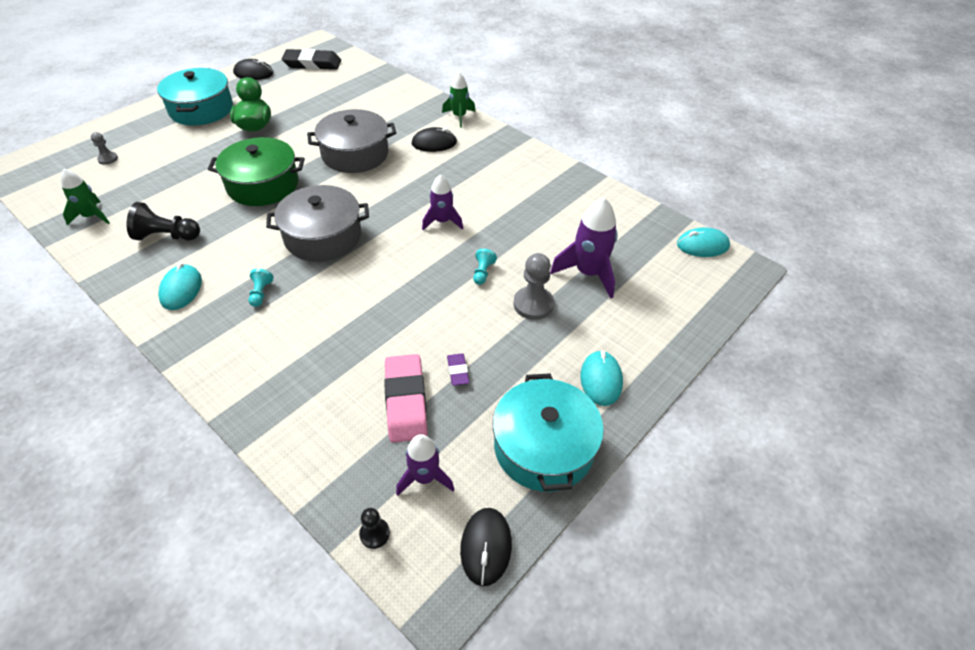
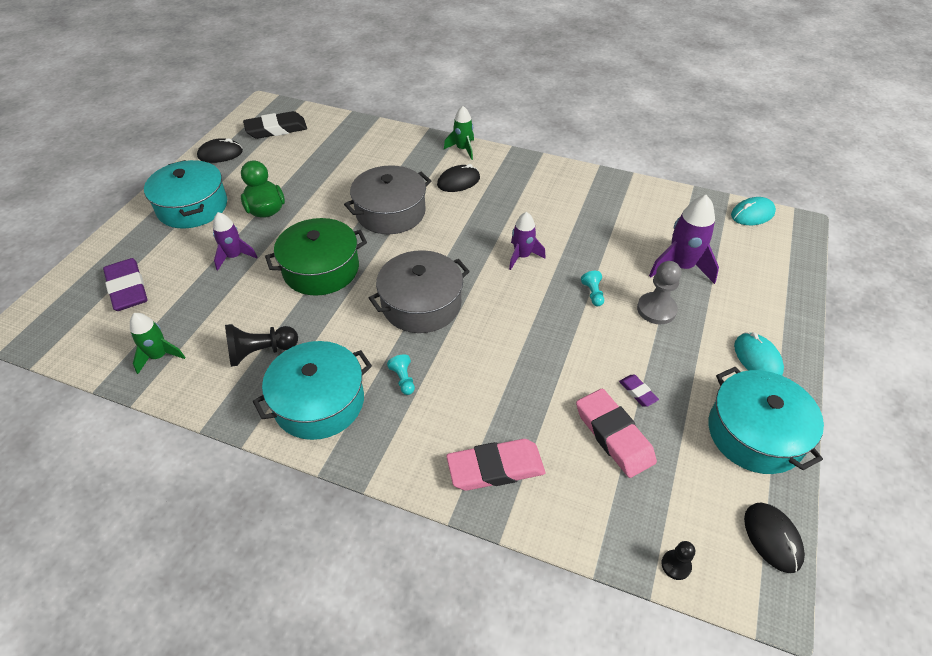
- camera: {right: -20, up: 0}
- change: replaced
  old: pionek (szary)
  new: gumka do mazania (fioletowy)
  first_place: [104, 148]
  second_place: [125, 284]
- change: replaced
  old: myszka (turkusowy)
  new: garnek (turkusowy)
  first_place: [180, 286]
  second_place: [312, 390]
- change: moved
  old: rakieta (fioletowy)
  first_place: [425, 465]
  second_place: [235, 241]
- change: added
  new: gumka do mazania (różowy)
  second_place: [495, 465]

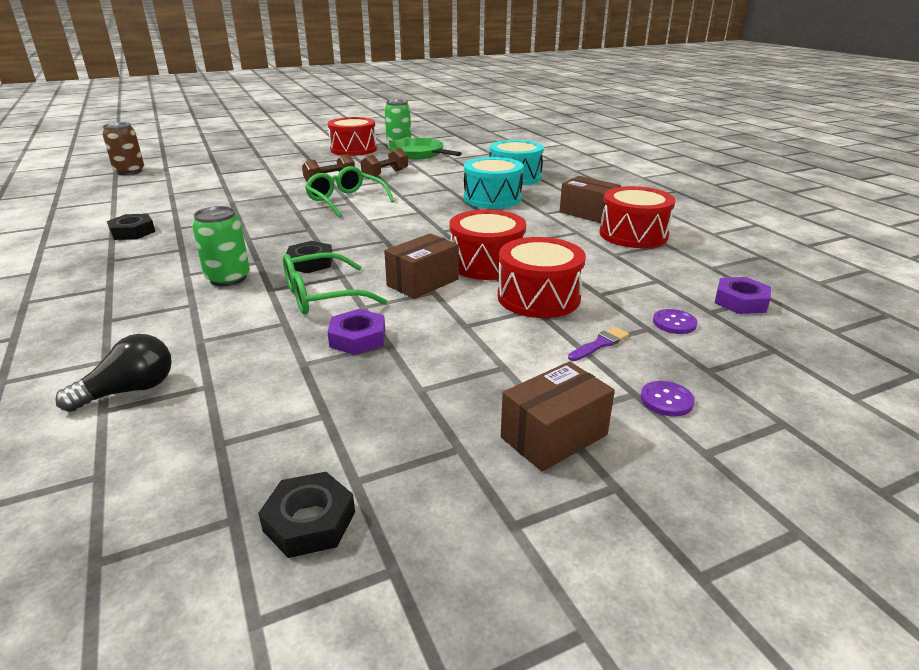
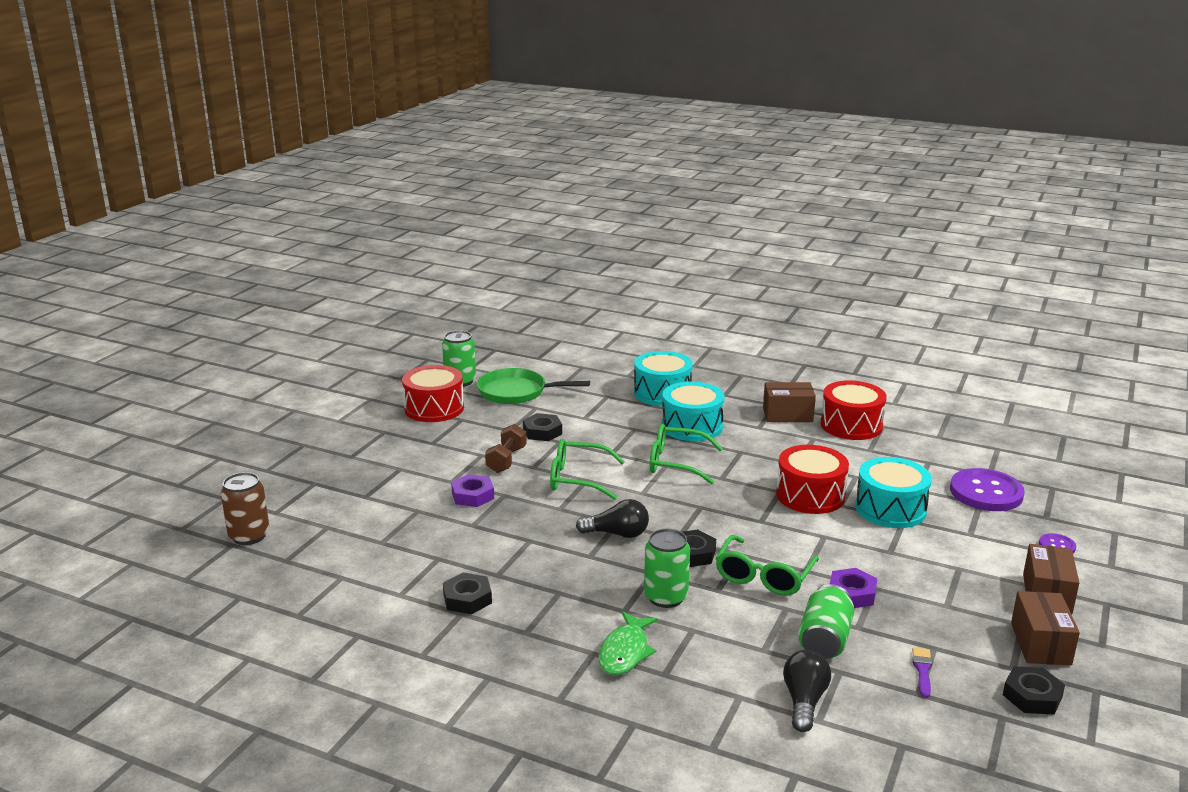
- camera: {right: -40, up: -5}
- change: replaced
  old: hantel (brązowy)
  new: nakrętka (czarny)
  first_place: [384, 162]
  second_place: [542, 427]
- change: moved
  old: pudełko (brązowy)
  first_place: [421, 266]
  second_place: [1045, 628]
- change: recoloured
  old: bęben (czerwony)
  new: bęben (turkusowy)
  first_place: [542, 277]
  second_place: [893, 492]
- change: moved
  old: pędzel (fioletowy)
  first_place: [598, 344]
  second_place: [922, 672]
- change: resized
  old: guzik (fioletowy)
  first_place: [675, 321]
  second_place: [987, 489]
  factor: 2.19
- change: moved
  old: nakrętka (fioletowy)
  first_place: [743, 295]
  second_place: [472, 490]
- change: added
  new: żarówka (czarny)
  second_place: [612, 518]
- change: added
  new: ryba (zielony)
  second_place: [628, 643]
- change: added
  new: okulary (zielony)
  second_place: [686, 454]
- change: added
  new: puszka (zielony)
  second_place: [826, 621]

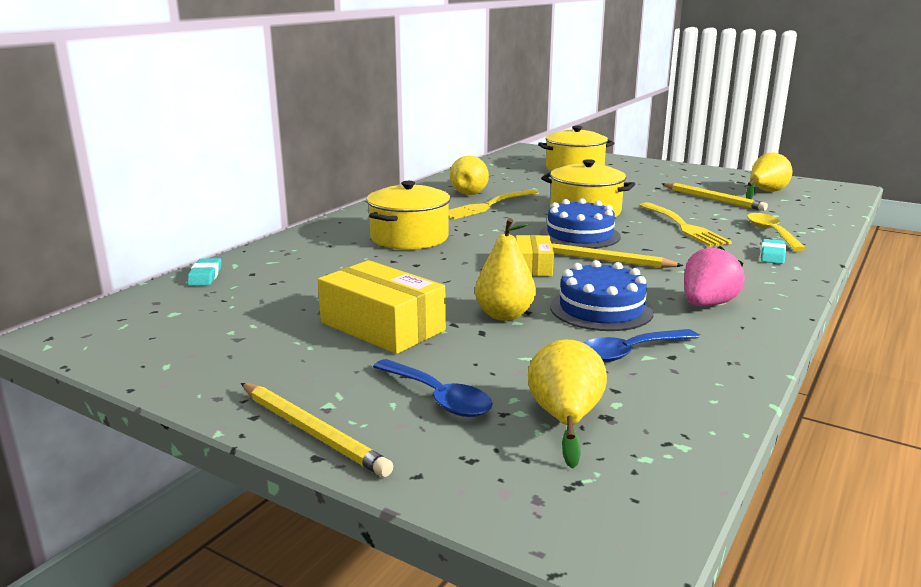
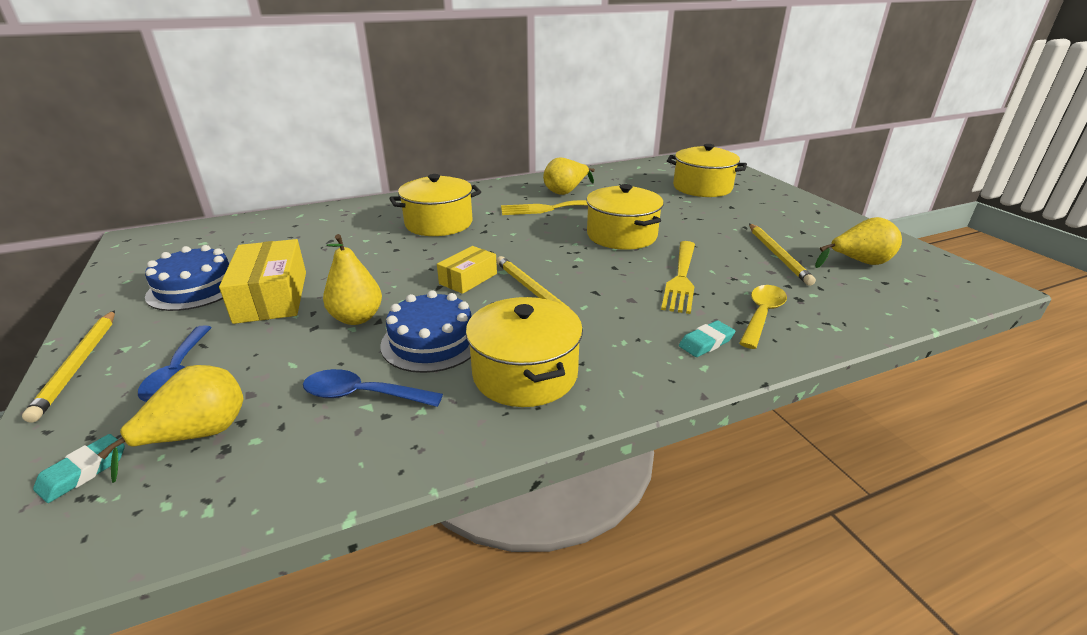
- camera: {right: 35, up: 10}
- change: moved
  old: gumka do mazania (turkusowy)
  first_place: [204, 272]
  second_place: [79, 468]
- change: moved
  old: tort (niebieski)
  first_place: [580, 223]
  second_place: [187, 278]
- change: replaced
  old: truskawka (różowy)
  new: garnek (żółty)
  first_place: [714, 276]
  second_place: [524, 352]

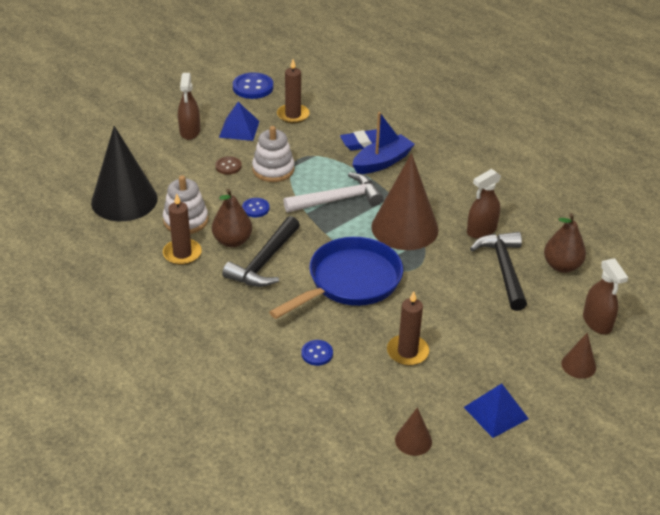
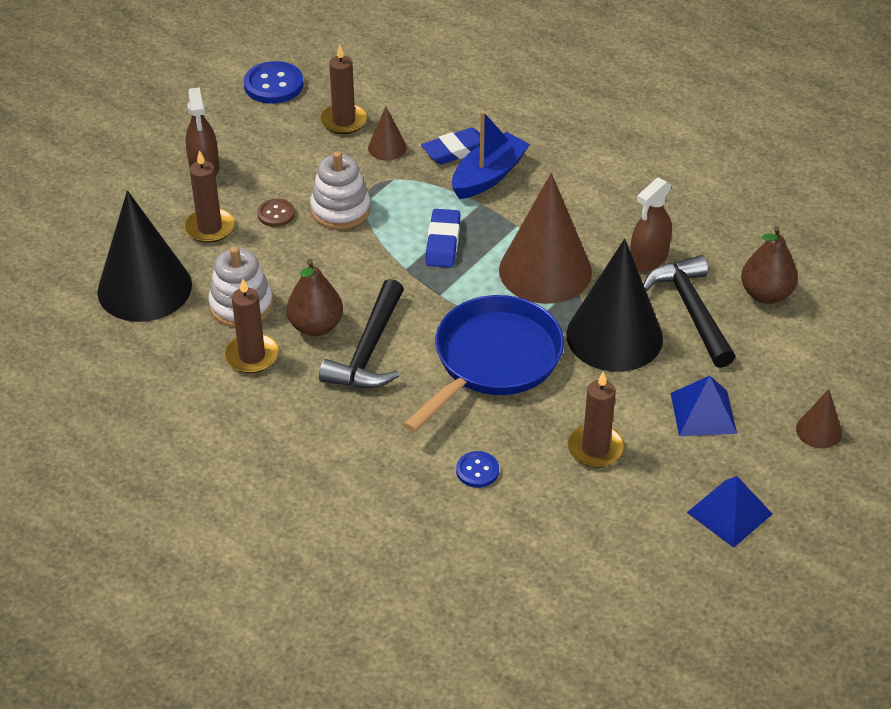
- camera: {right: -10, up: 5}
- change: moved
  old: piramida (niebieski)
  first_place: [239, 121]
  second_place: [704, 406]
- change: removed
  old: guzik (niebieski)
  first_place: [255, 207]
- change: replaced
  old: młotek (biały)
  new: gumka do mazania (niebieski)
  first_place: [333, 192]
  second_place: [442, 238]
- change: moved
  old: stożek (brązowy)
  first_place: [413, 431]
  second_place: [387, 134]
- change: removed
  old: spryskiwacz (brązowy)
  first_place: [605, 296]
- change: added
  new: świeca (brązowy)
  second_place: [209, 196]
- change: added
  new: stożek (czarny)
  second_place: [614, 305]

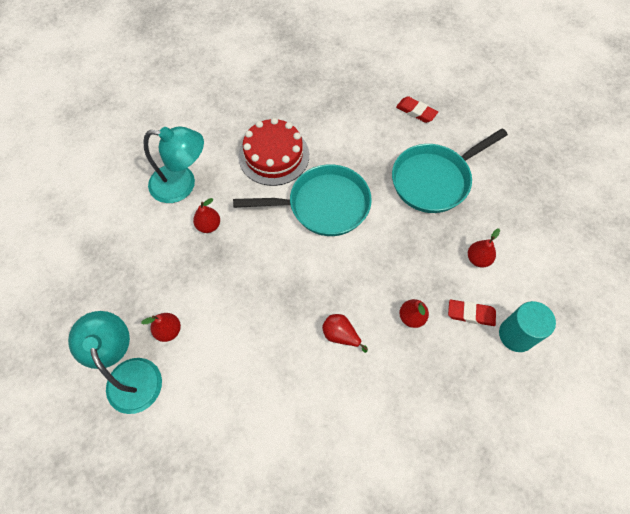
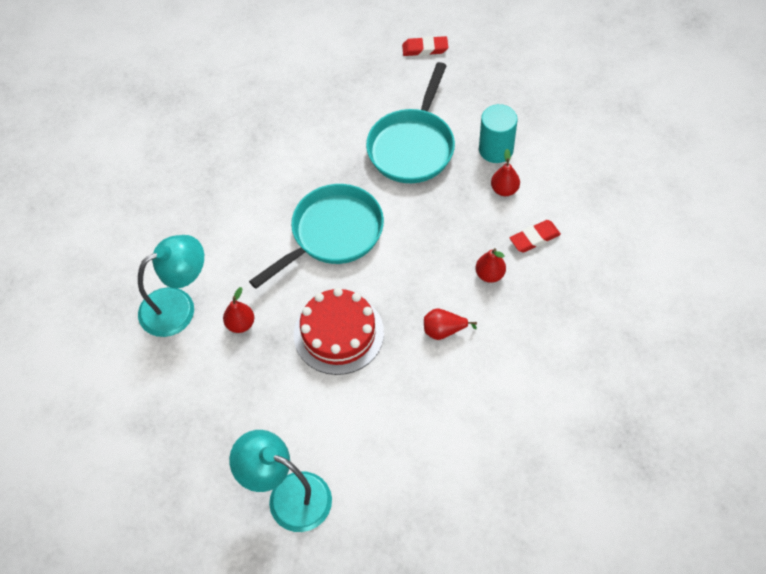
- camera: {right: -35, up: -5}
- change: removed
  old: gruszka (czerwony)
  first_place: [161, 327]
- change: moved
  old: tort (czerwony)
  first_place: [273, 152]
  second_place: [339, 331]
- change: moved
  old: gumka do mazania (czerwony)
  first_place: [417, 109]
  second_place: [425, 46]
- change: moved
  old: walec (turkusowy)
  first_place: [527, 326]
  second_place: [498, 133]

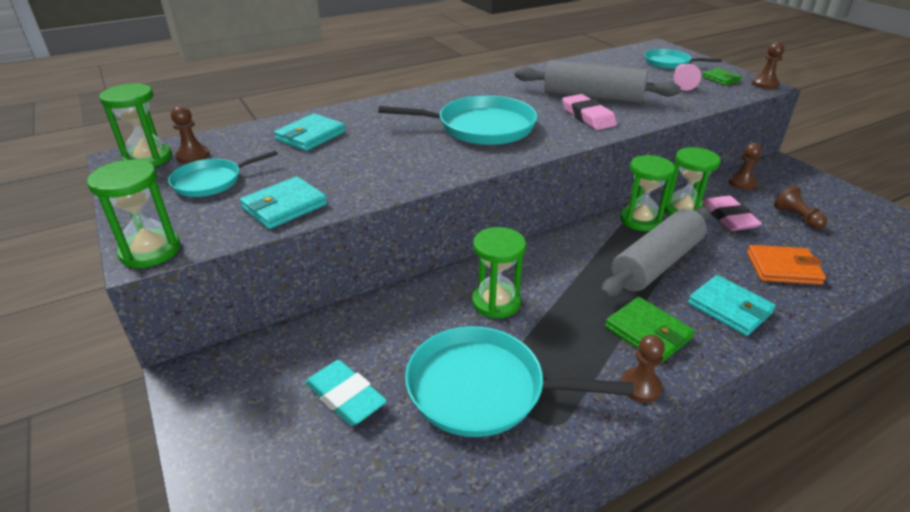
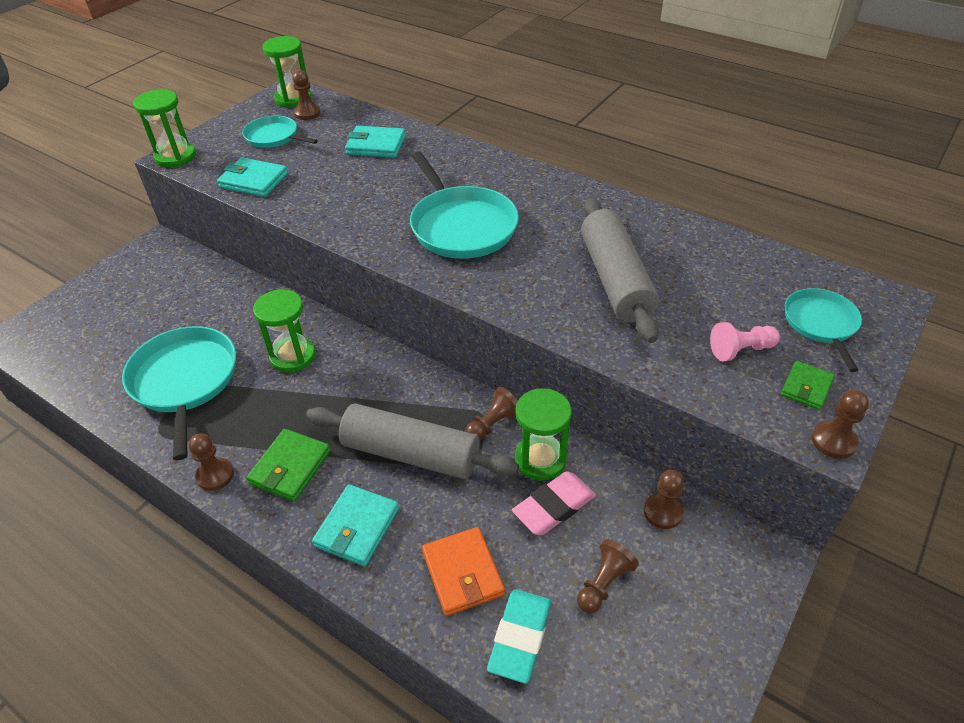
- camera: {right: 65, up: 10}
- change: moved
  old: gumka do mazania (turkusowy)
  first_place: [346, 393]
  second_place: [519, 636]
- change: removed
  old: gumka do mazania (różowy)
  first_place: [589, 112]
- change: replaced
  old: klepsydra (zielony)
  new: pionek (brązowy)
  first_place: [647, 193]
  second_place: [491, 414]

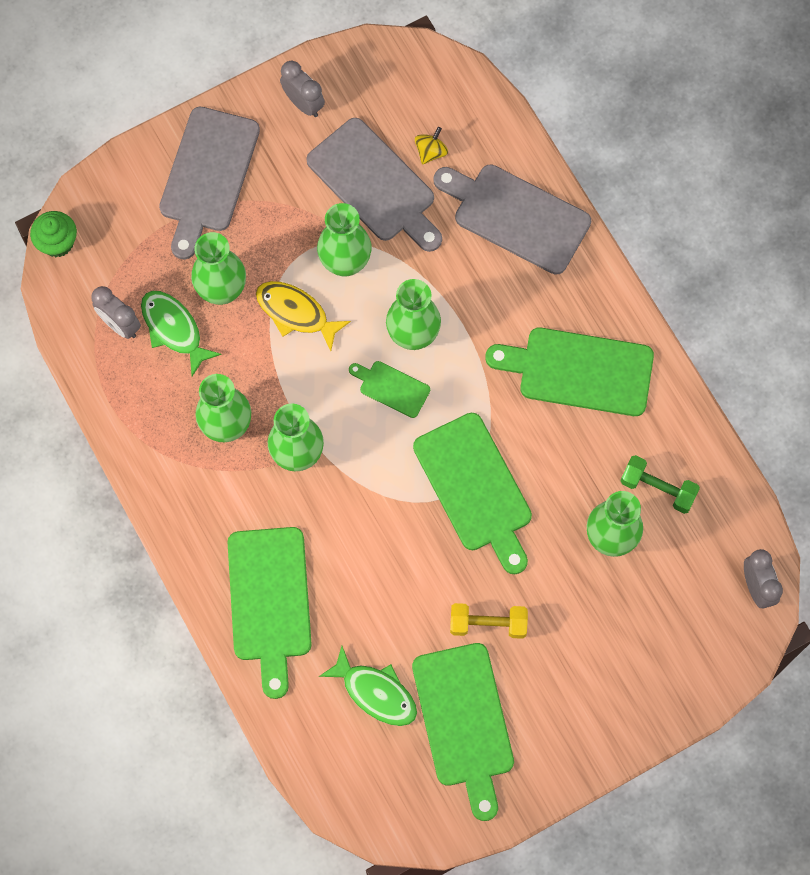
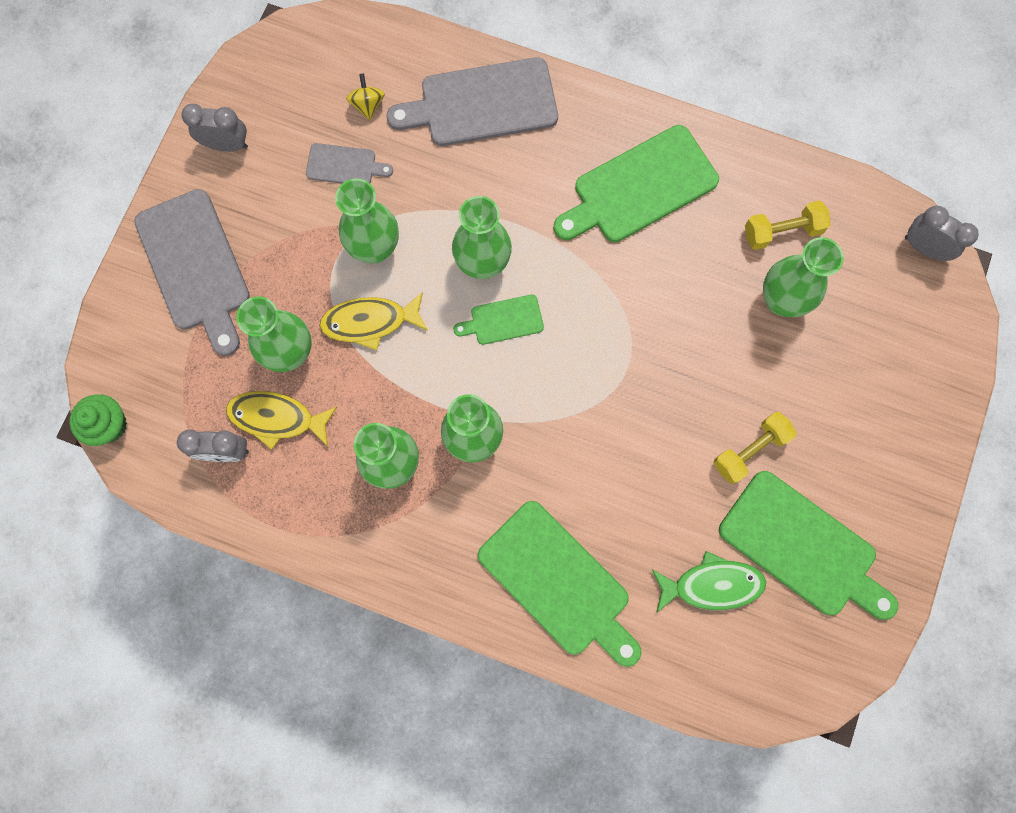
- camera: {right: -40, up: 5}
- change: recoloured
  old: ryba (zielony)
  new: ryba (żółty)
  first_place: [181, 333]
  second_place: [281, 420]
- change: resized
  old: deska do krojenia (szary)
  first_place: [374, 185]
  second_place: [349, 163]
  factor: 0.5
- change: removed
  old: deska do krojenia (zielony)
  first_place: [472, 493]
- change: recoloured
  old: hantel (zielony)
  new: hantel (żółty)
  first_place: [660, 484]
  second_place: [787, 225]

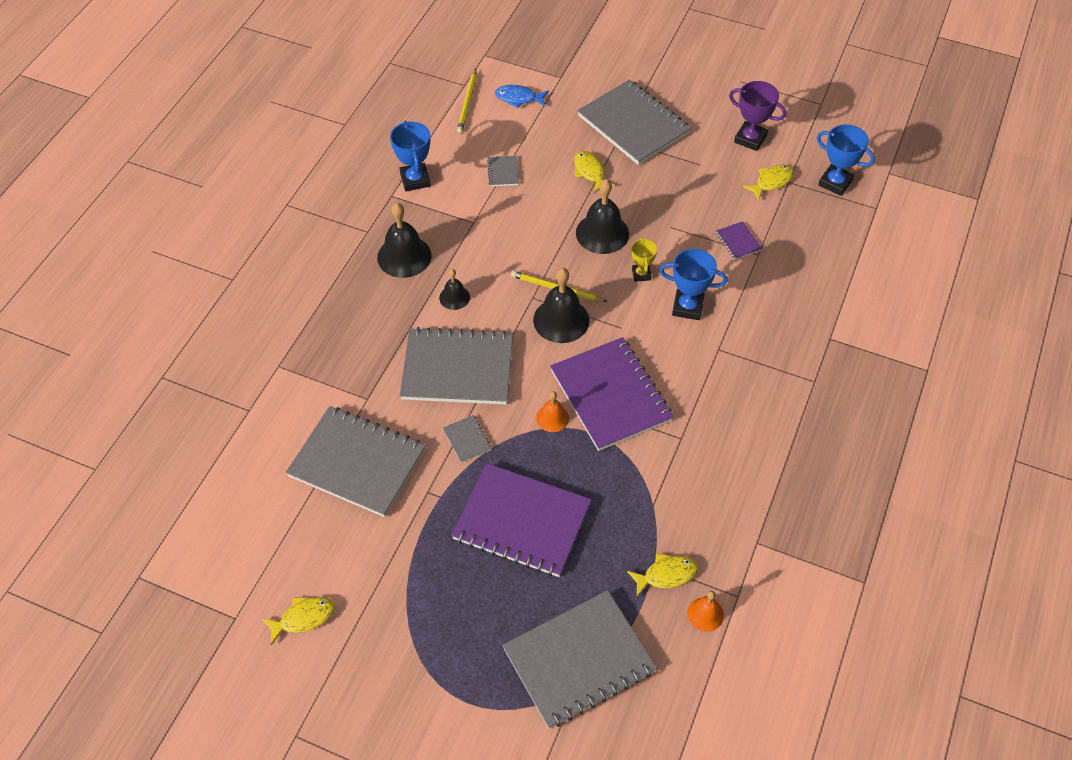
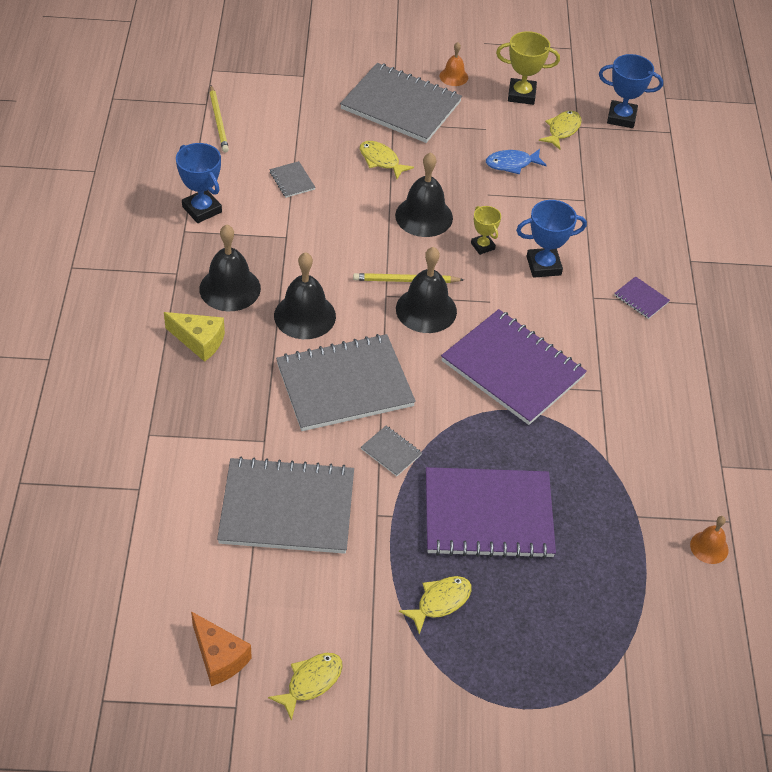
- camera: {right: -25, up: -5}
- change: resized
  old: dzwonek (czarny)
  first_place: [454, 289]
  second_place: [305, 295]
  factor: 1.81
- change: moved
  old: ryba (niebieski)
  first_place: [522, 96]
  second_place: [516, 161]
- change: removed
  old: zeszyt (szary)
  first_place: [579, 659]
- change: moved
  old: dzwonek (pomarańczowy)
  first_place: [552, 411]
  second_place: [454, 64]
- change: moved
  old: ryba (żółty)
  first_place: [662, 575]
  second_place: [435, 605]
- change: moved
  old: zeszyt (fioletowy)
  first_place: [739, 240]
  second_place: [642, 297]
- change: recoloured
  old: puchar (fioletowy)
  new: puchar (żółty)
  first_place: [757, 116]
  second_place: [528, 68]
- change: added
  new: ser (żółty)
  second_place: [194, 337]
- change: added
  new: ser (pomarańczowy)
  second_place: [221, 648]

